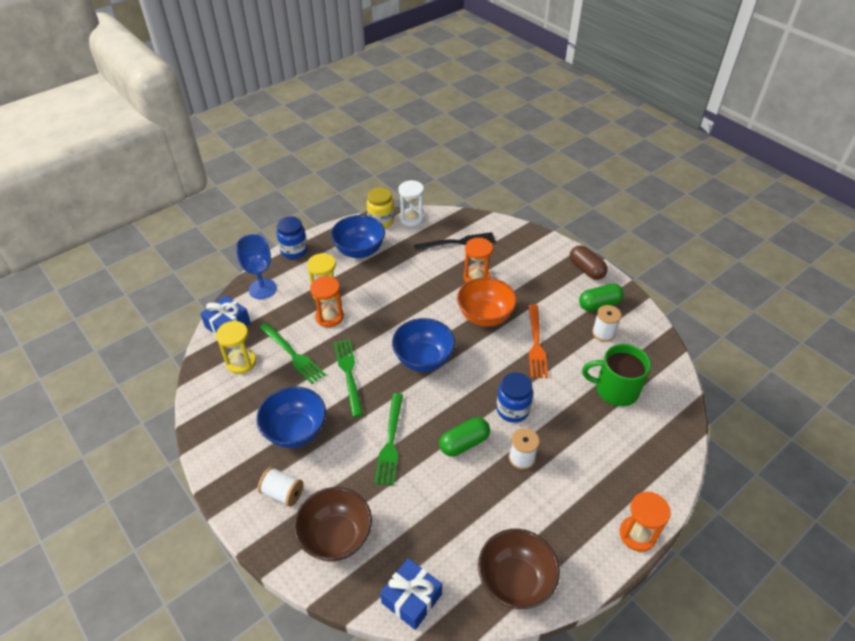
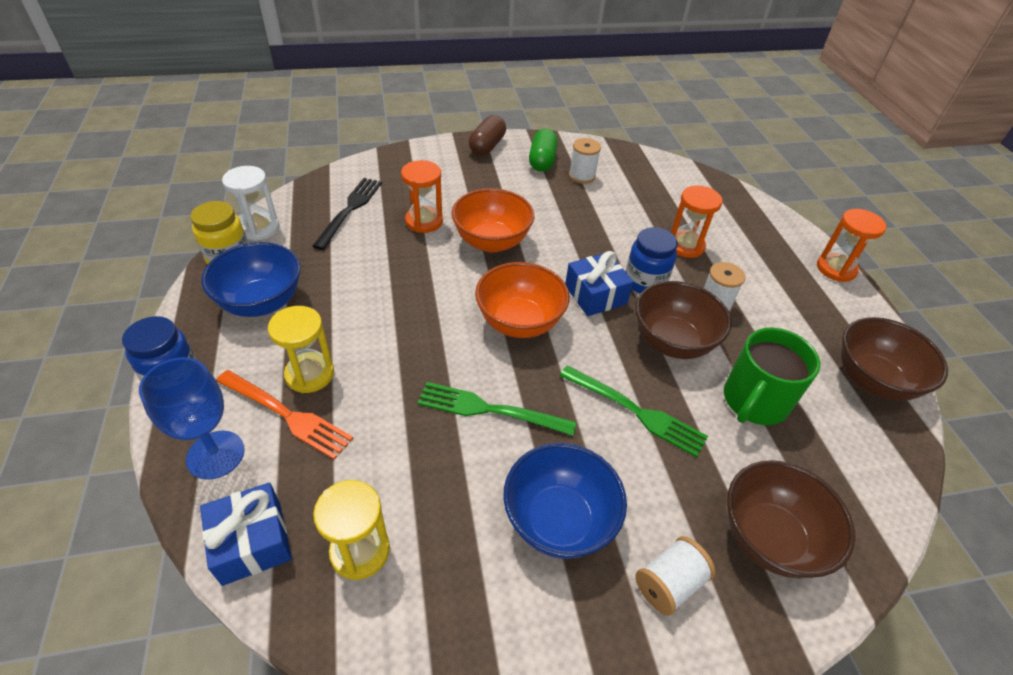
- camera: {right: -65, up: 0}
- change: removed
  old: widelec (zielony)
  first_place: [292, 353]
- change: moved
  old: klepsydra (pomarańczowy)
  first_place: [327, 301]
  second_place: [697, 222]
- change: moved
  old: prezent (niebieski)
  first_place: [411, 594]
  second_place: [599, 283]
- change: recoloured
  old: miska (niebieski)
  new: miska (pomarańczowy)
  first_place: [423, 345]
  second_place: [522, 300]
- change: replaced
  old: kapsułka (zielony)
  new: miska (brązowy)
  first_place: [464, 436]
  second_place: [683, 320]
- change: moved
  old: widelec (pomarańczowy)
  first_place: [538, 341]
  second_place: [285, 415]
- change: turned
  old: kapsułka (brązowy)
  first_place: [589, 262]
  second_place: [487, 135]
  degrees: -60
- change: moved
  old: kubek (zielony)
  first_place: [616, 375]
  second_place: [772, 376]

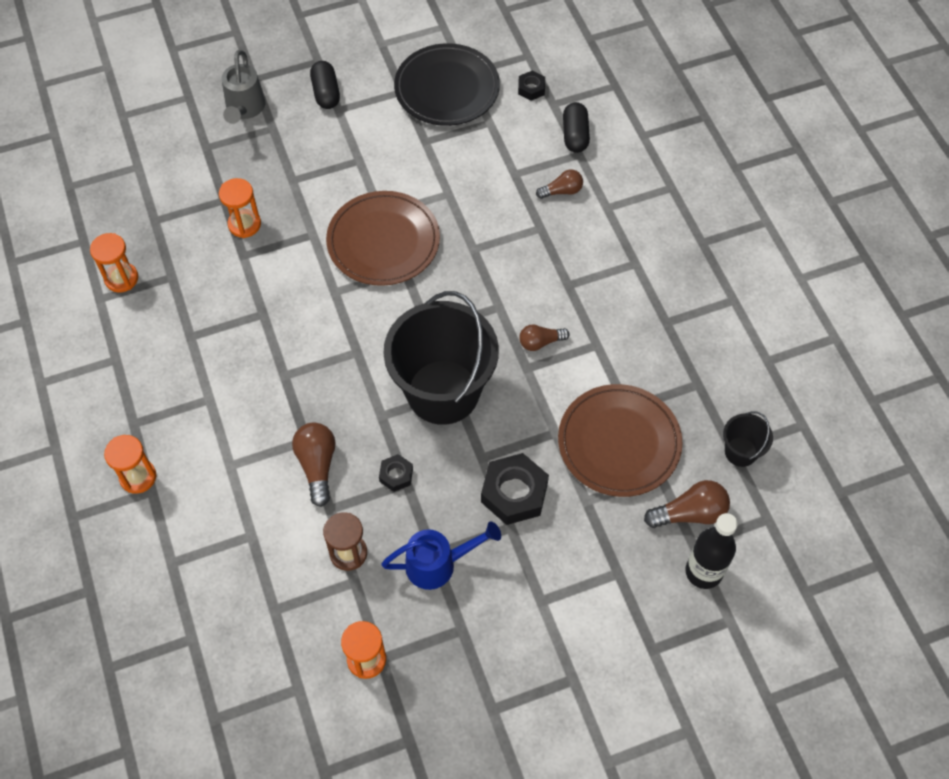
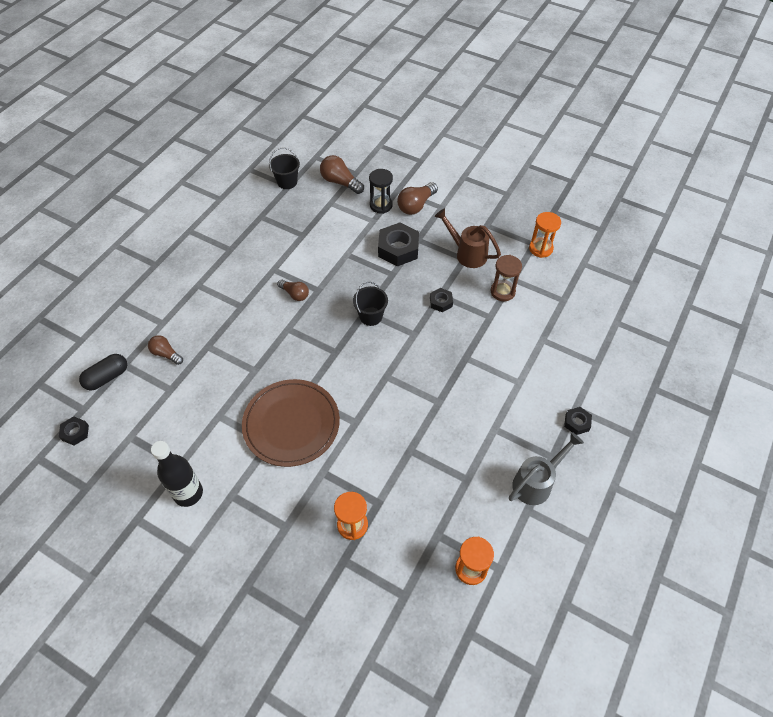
- camera: {right: -130, up: -5}
- change: replaced
  old: klepsydra (pomarańczowy)
  new: nakrętka (czarny)
  first_place: [130, 464]
  second_place: [578, 421]
- change: moved
  old: konewka (szary)
  first_place: [243, 87]
  second_place: [546, 468]
- change: moved
  old: żarówka (brązowy)
  first_place: [313, 464]
  second_place: [417, 198]
- change: removed
  old: kapsułka (czarny)
  first_place: [325, 85]
- change: recoloured
  old: konewka (niebieski)
  new: konewka (brązowy)
  first_place: [441, 556]
  second_place: [467, 238]
- change: resized
  old: wiadro (czarny)
  first_place: [441, 358]
  second_place: [370, 304]
  factor: 0.43
- change: removed
  old: talerz (czarny)
  first_place: [447, 84]
- change: removed
  old: talerz (brązowy)
  first_place: [620, 440]
- change: moved
  old: butelka (czarny)
  first_place: [711, 551]
  second_place: [177, 474]
- change: added
  new: klepsydra (czarny)
  second_place: [381, 191]

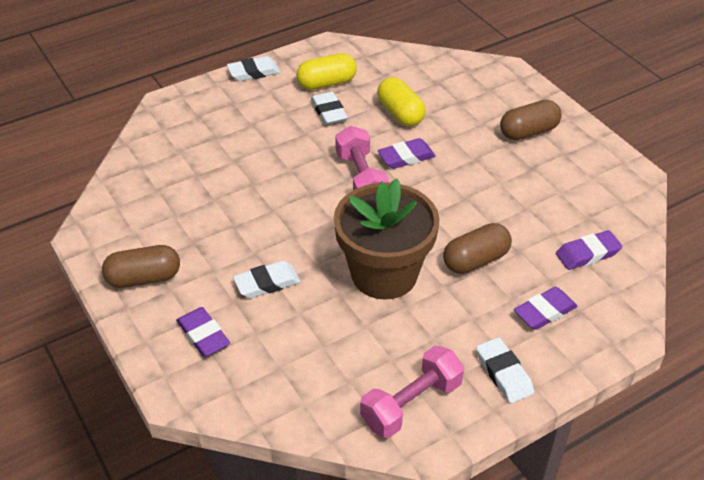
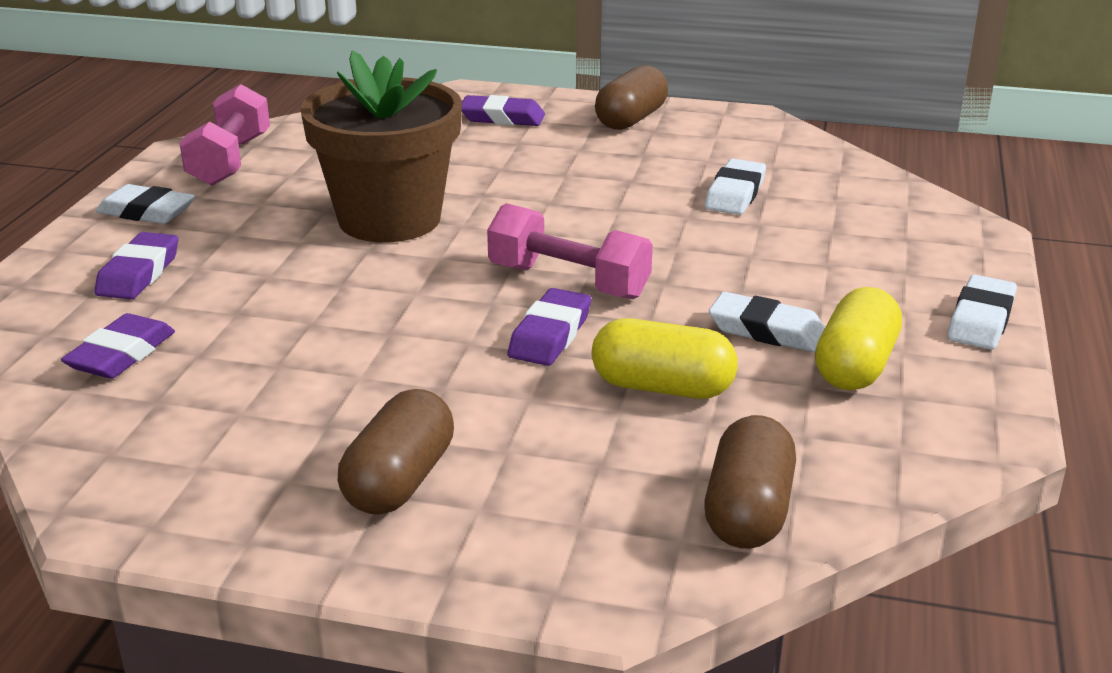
- camera: {right: 135, up: -15}
- change: moved
  old: gumka do mazania (biały)
  first_place: [267, 279]
  second_place: [735, 187]
- change: moved
  old: kapsułka (brązowy)
  first_place: [477, 248]
  second_place: [750, 482]

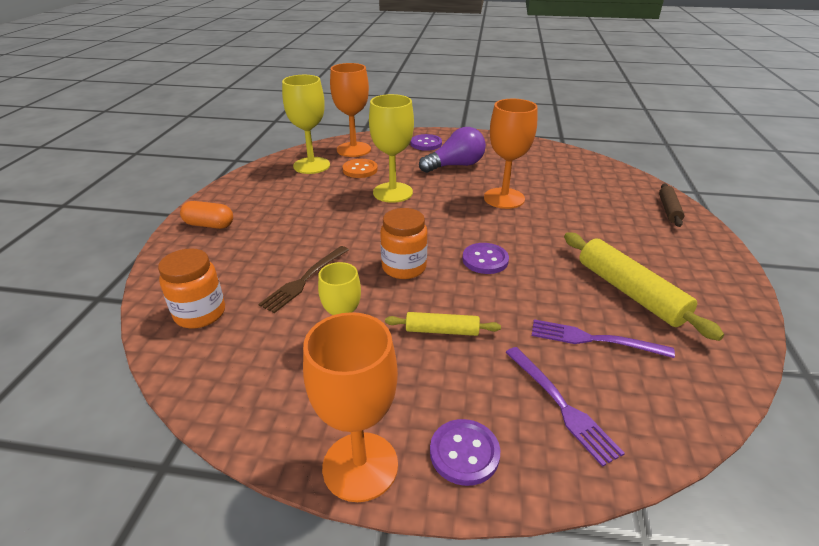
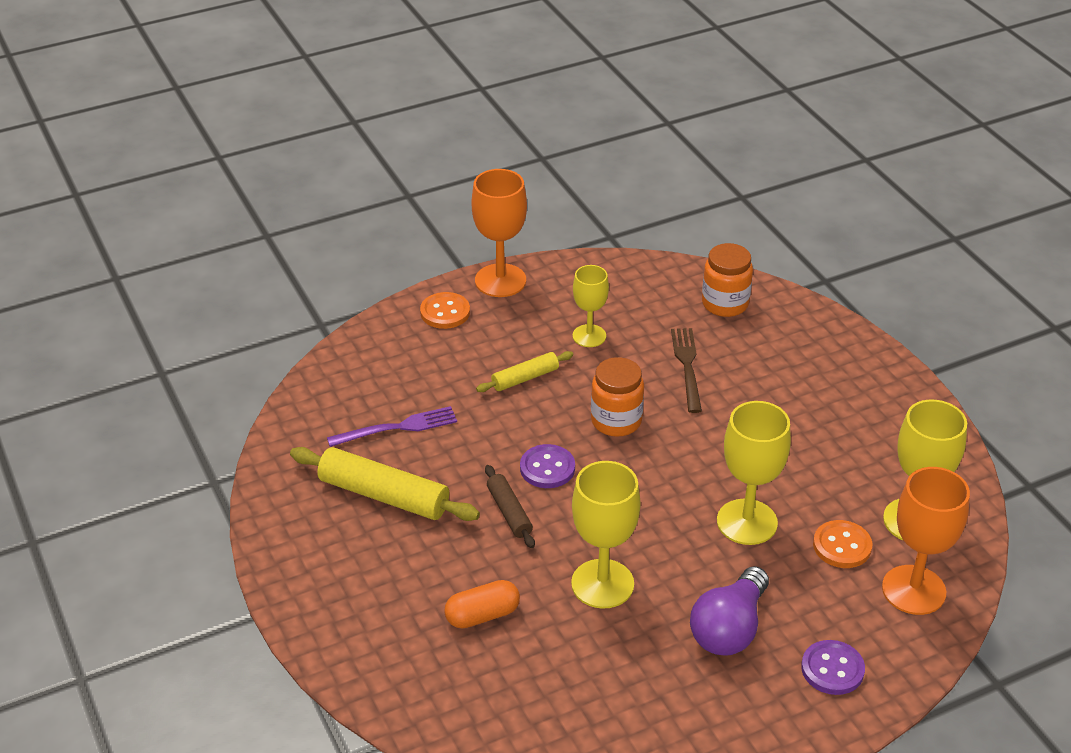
- camera: {right: 145, up: 5}
- change: moved
  old: kapsułka (pomarańczowy)
  first_place: [206, 215]
  second_place: [482, 604]
- change: recoloured
  old: guzik (fioletowy)
  new: guzik (pomarańczowy)
  first_place: [465, 452]
  second_place: [445, 310]
- change: recoloured
  old: kielich (pomarańczowy)
  new: kielich (żółty)
  first_place: [511, 154]
  second_place: [606, 535]
- change: removed
  old: widelec (fioletowy)
  first_place: [565, 407]
- change: moved
  old: wałek do ciasta (brązowy)
  first_place: [671, 205]
  second_place: [510, 506]

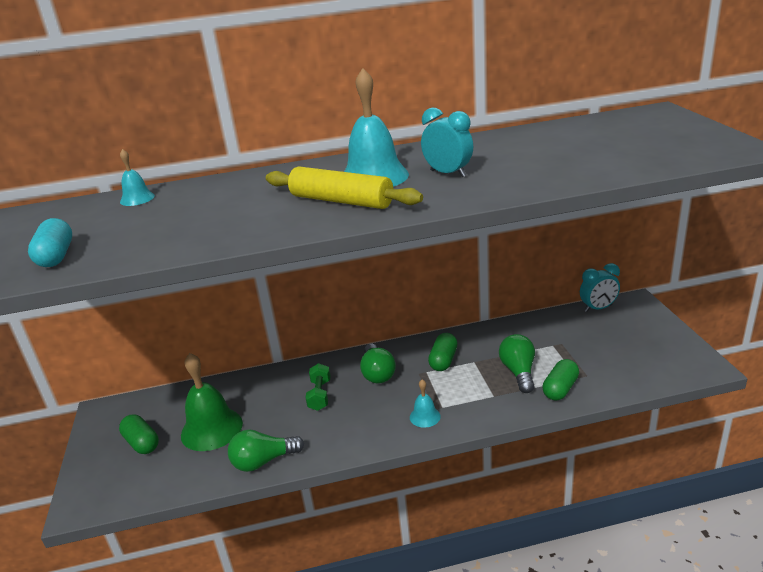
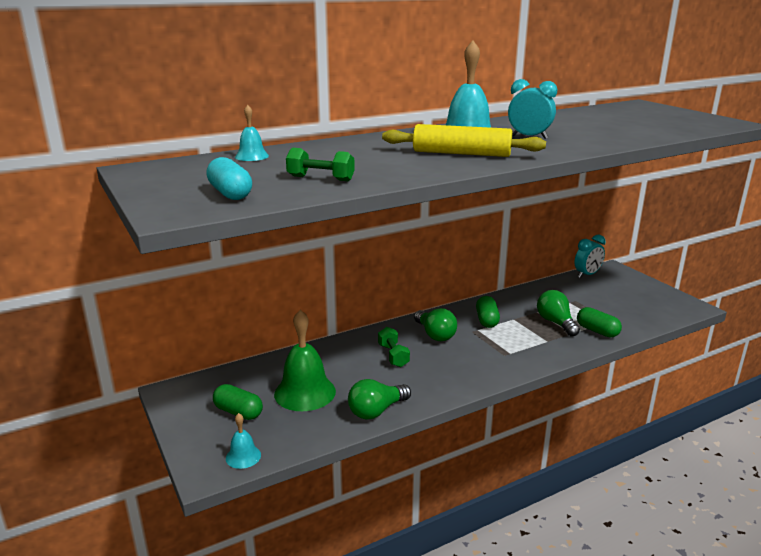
- camera: {right: -20, up: -5}
- change: moved
  old: dzwonek (turkusowy)
  first_place: [425, 403]
  second_place: [243, 441]
- change: turned
  old: kapsułka (zielony)
  first_place: [560, 380]
  second_place: [599, 322]
  degrees: -60
- change: added
  new: hantel (zielony)
  second_place: [320, 164]

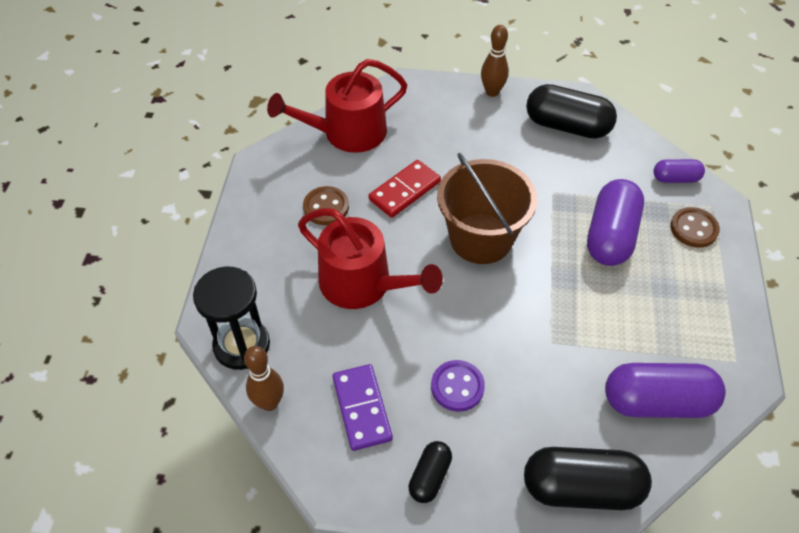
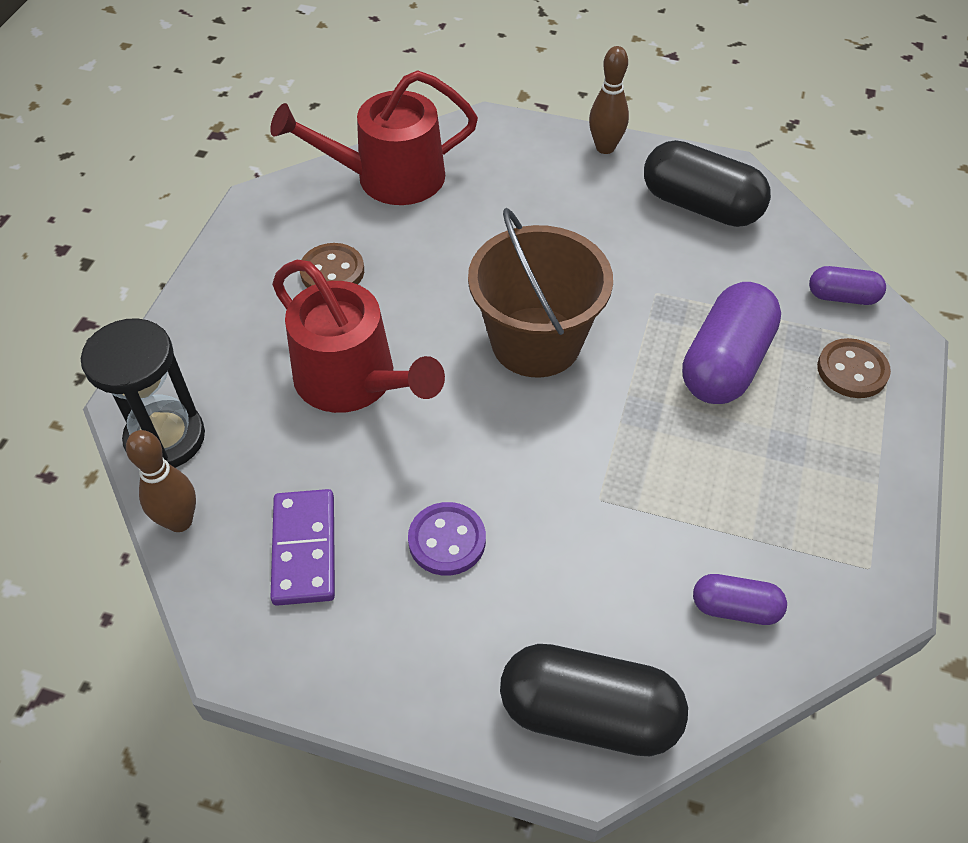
- camera: {right: 10, up: 0}
- change: removed
  old: kostka domina (czerwony)
  first_place: [405, 189]
- change: removed
  old: kapsułka (czarny)
  first_place: [430, 472]
- change: resized
  old: kapsułka (fioletowy)
  first_place: [665, 390]
  second_place: [740, 599]
  factor: 0.53

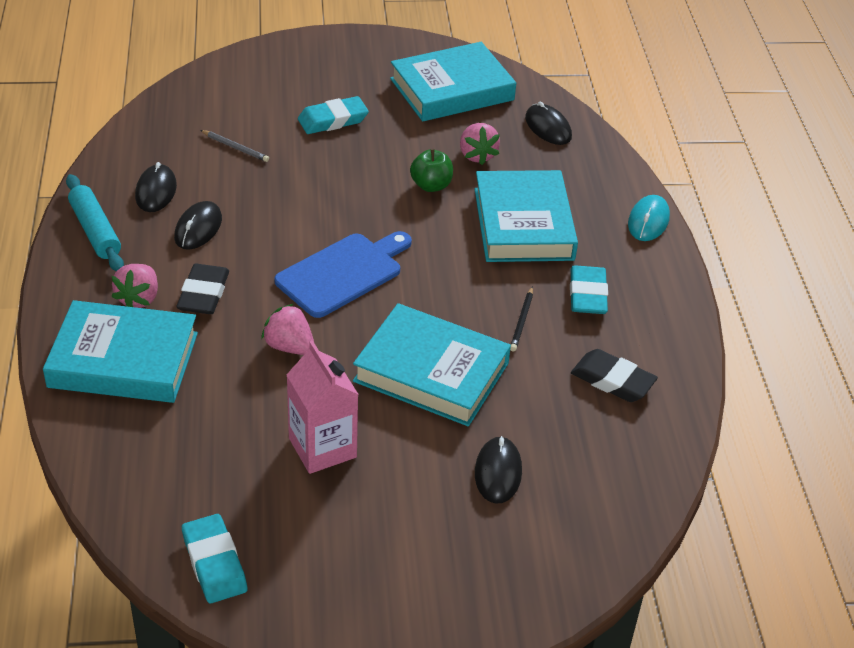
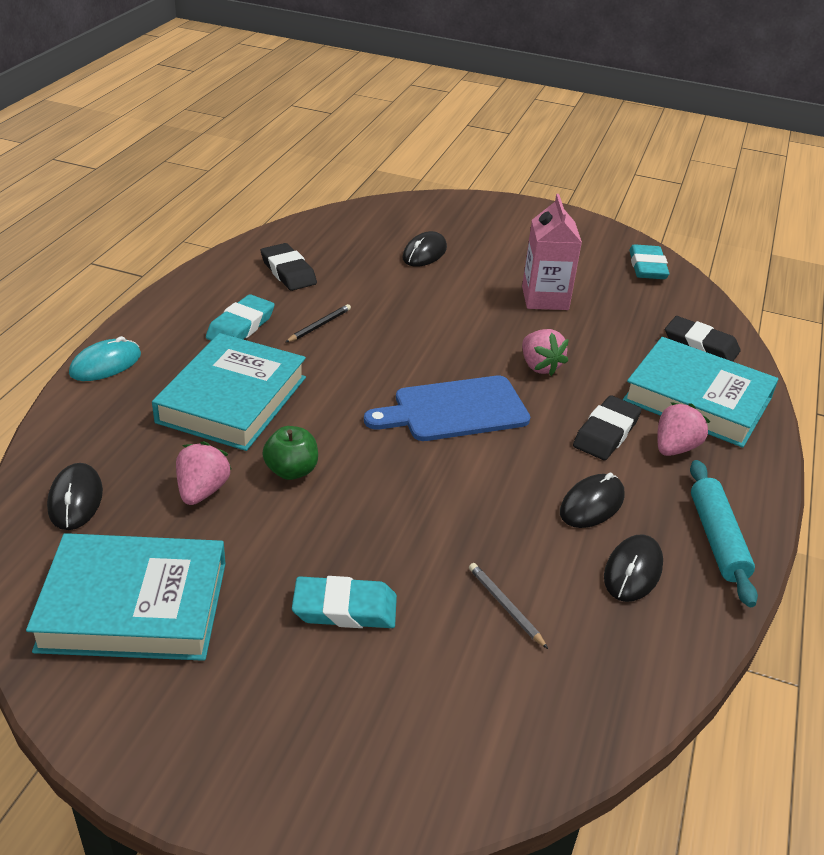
- camera: {right: -155, up: -5}
- change: removed
  old: książka (turkusowy)
  first_place: [432, 364]
- change: added
  new: gumka do mazania (czarny)
  second_place: [703, 339]

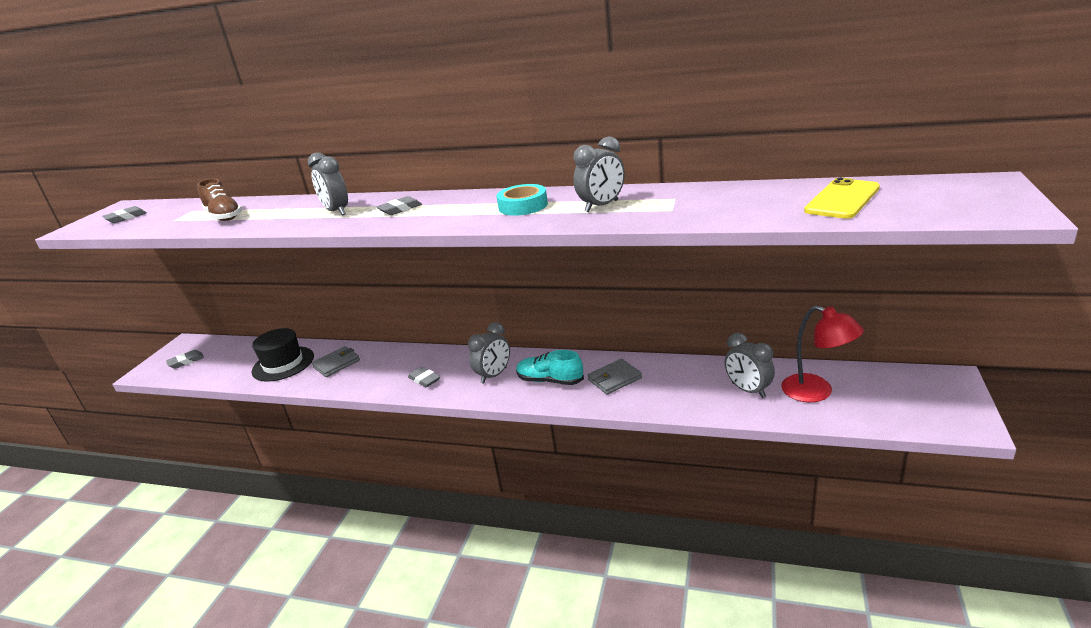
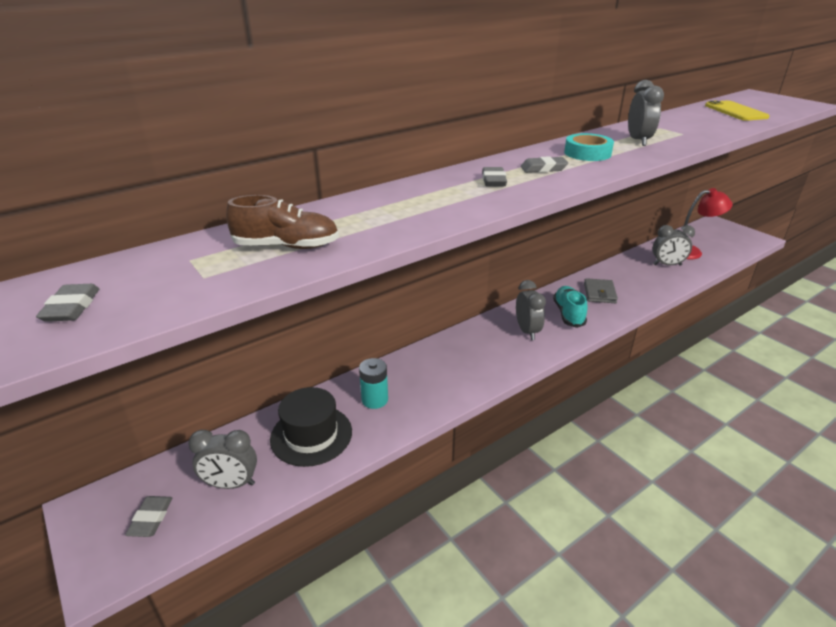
- camera: {right: -55, up: 5}
- change: moved
  old: budzik (szary)
  first_place: [328, 183]
  second_place: [222, 459]
- change: replaced
  old: portfel (szary)
  new: bateria (turkusowy)
  first_place: [336, 361]
  second_place: [373, 383]
- change: moved
  old: gumka do mazania (szary)
  first_place: [424, 377]
  second_place: [544, 164]
- change: turned
  old: but (turkusowy)
  first_place: [550, 367]
  second_place: [570, 307]
  degrees: 120

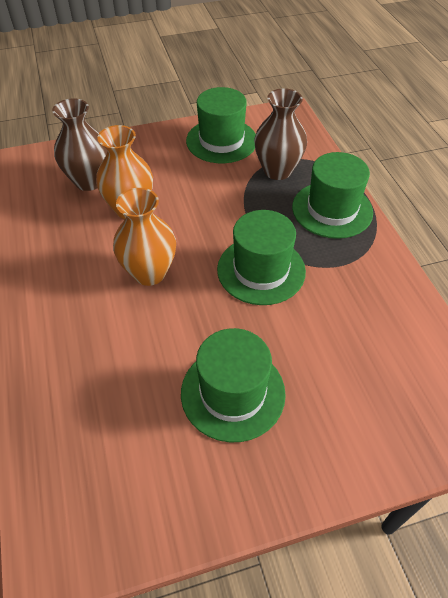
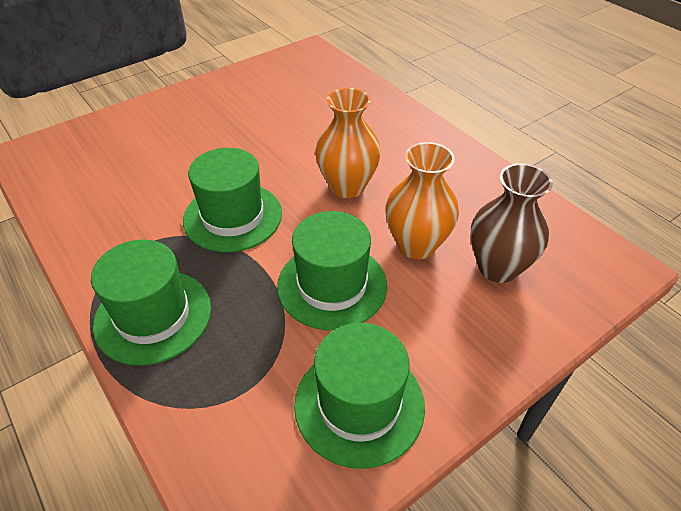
- camera: {right: 160, up: -5}
- change: moved
  old: kapelusz (zielony)
  first_place: [233, 385]
  second_place: [332, 270]
- change: removed
  old: wazon (brązowy)
  first_place: [280, 134]

